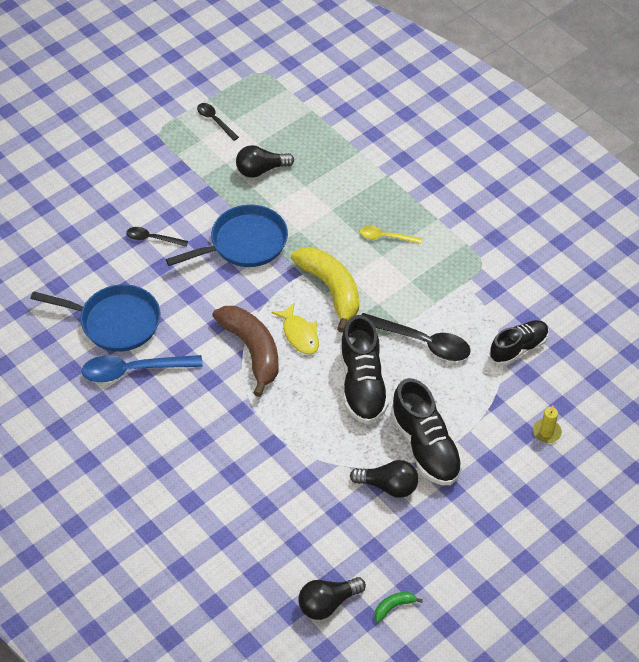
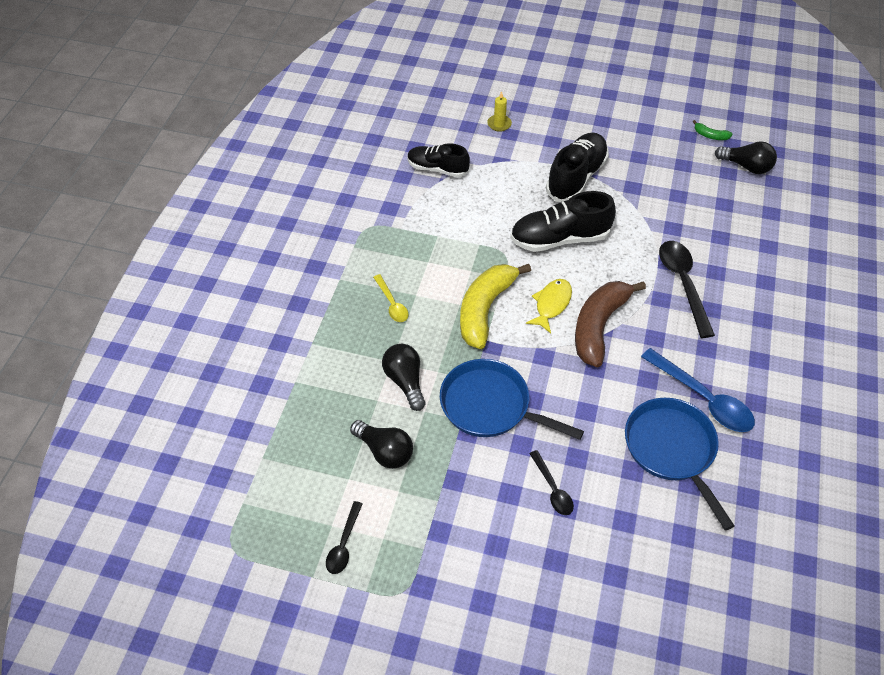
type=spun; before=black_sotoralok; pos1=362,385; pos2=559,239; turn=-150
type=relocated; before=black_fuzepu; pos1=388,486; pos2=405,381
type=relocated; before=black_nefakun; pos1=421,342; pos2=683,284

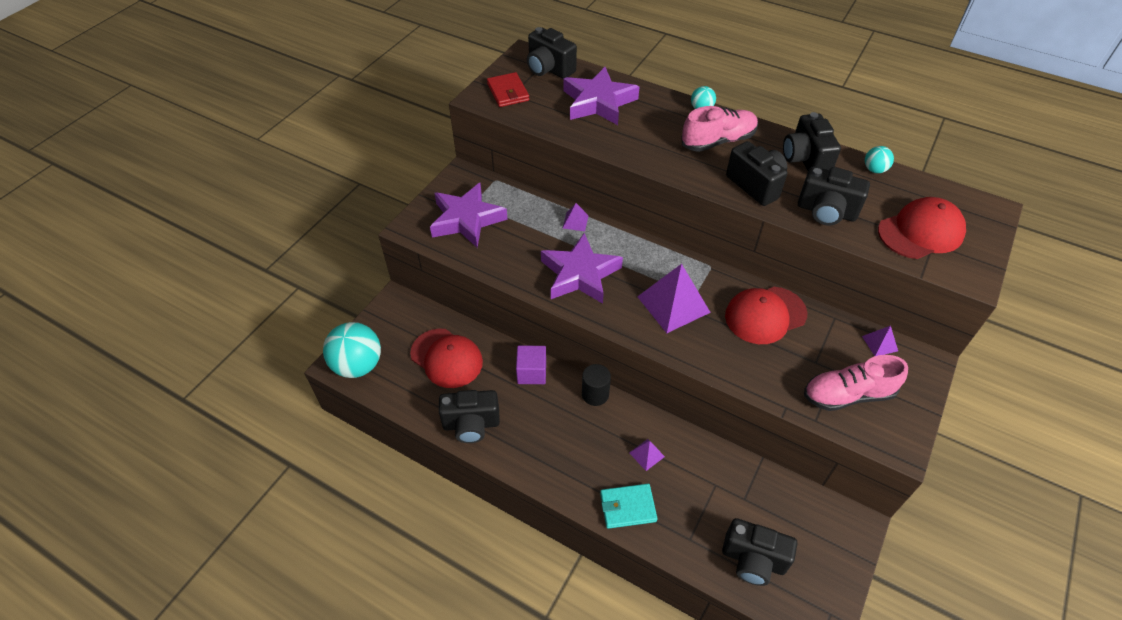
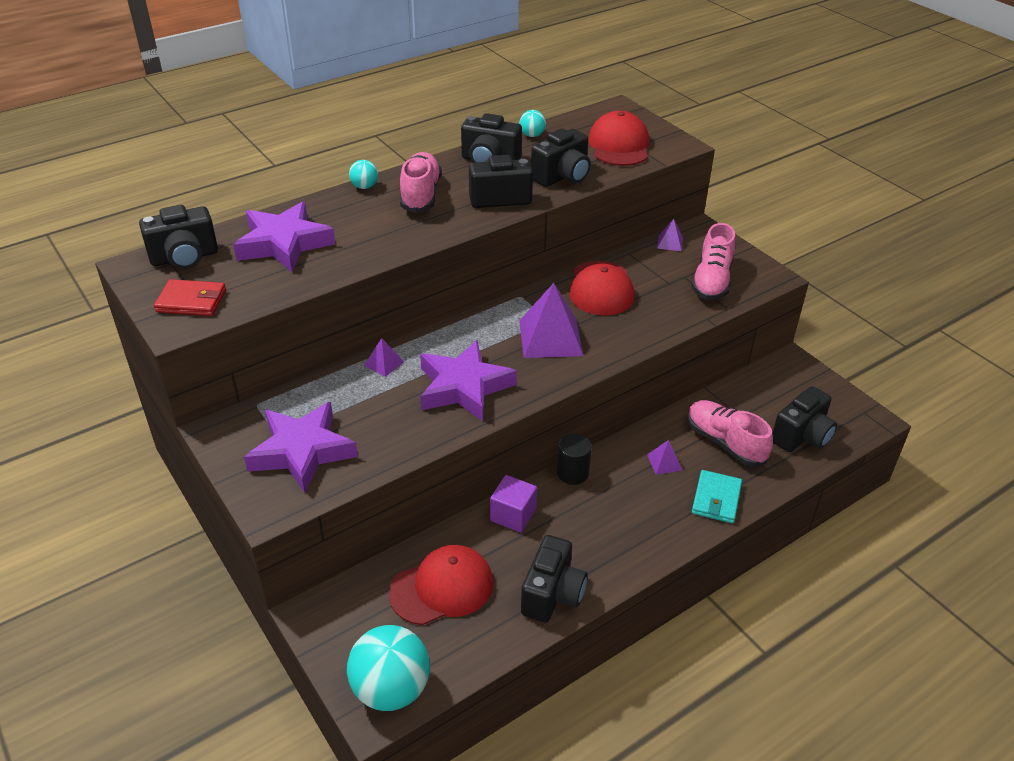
type=appeared; after=pink_sotoralok; pos2=725,442

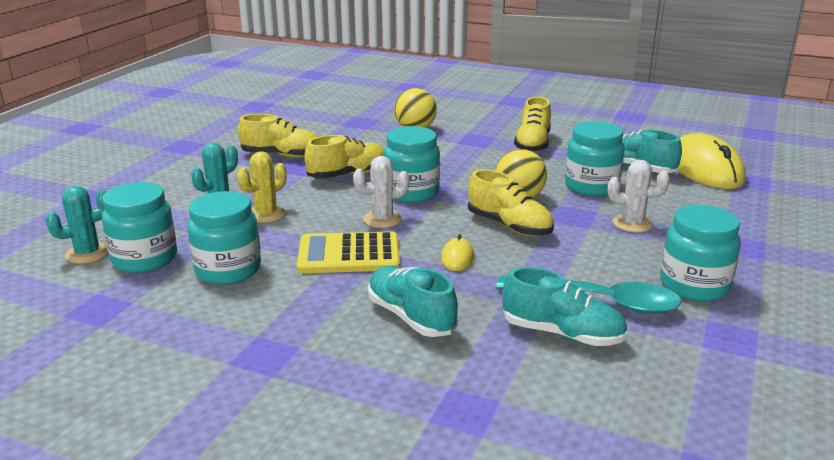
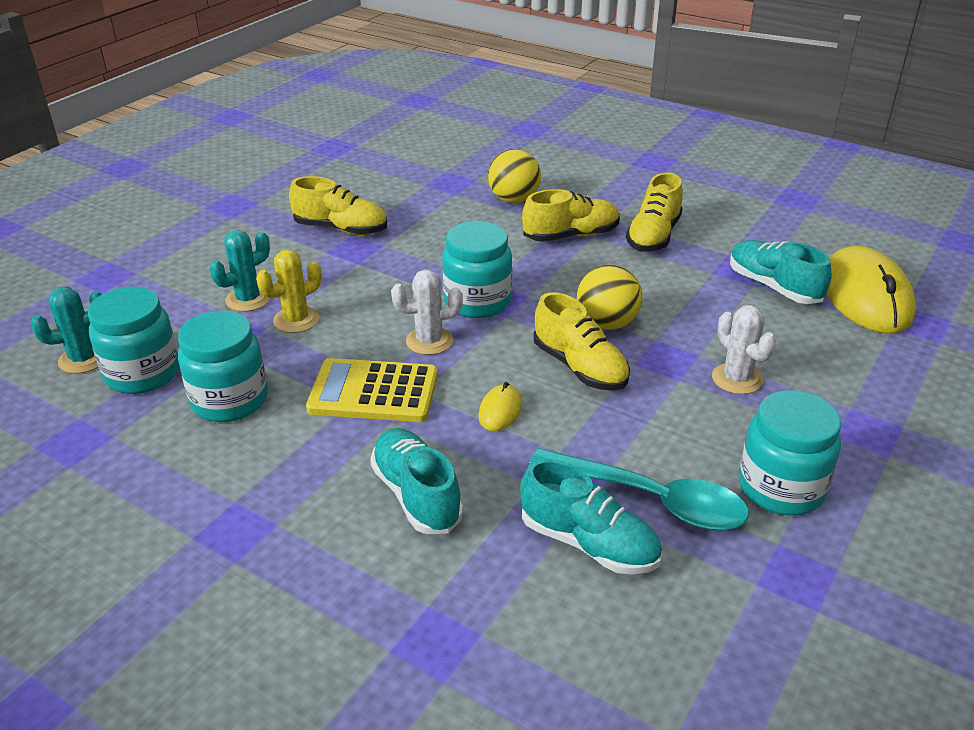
type=relocated; before=yellow_sotoralok; pos1=349,175; pos2=571,236
type=missing; before=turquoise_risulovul; pos1=591,186
type=spun; before=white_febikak; pos1=632,223; pos2=737,379; turn=45

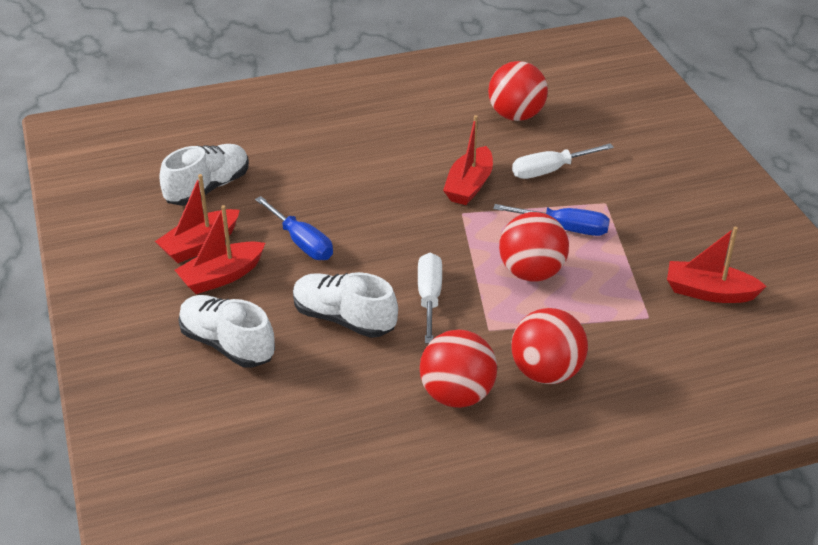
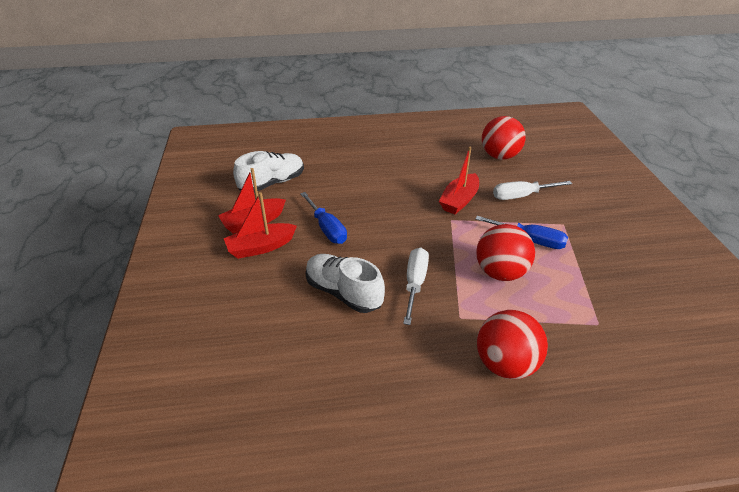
type=missing; before=white_sotoralok; pos1=227,344
type=missing; before=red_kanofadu; pos1=457,395
type=missing; before=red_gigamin; pos1=709,292

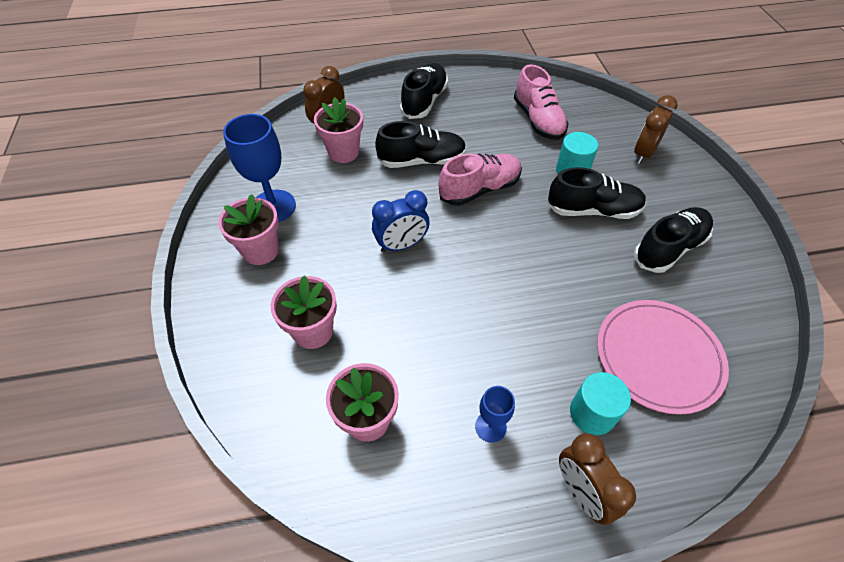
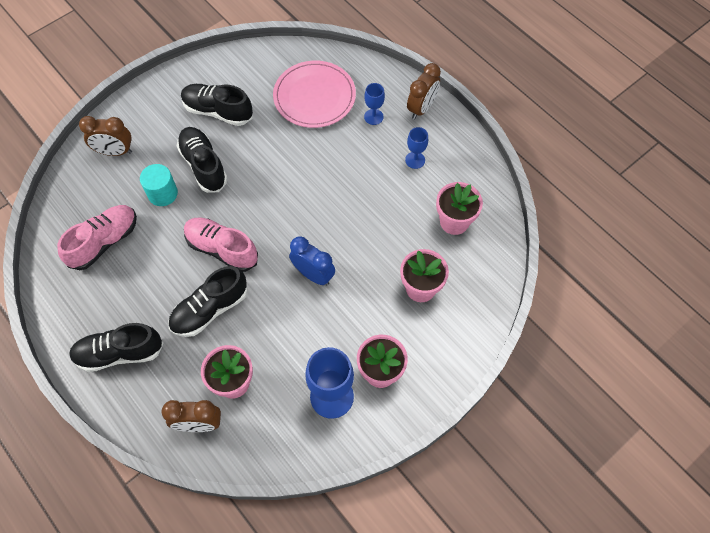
type=spun; before=black_sotoralok; pos1=422,161; pos2=210,309; turn=-90
type=exchanged; before=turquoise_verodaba; after=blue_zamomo; pos1=592,413; pos2=373,117

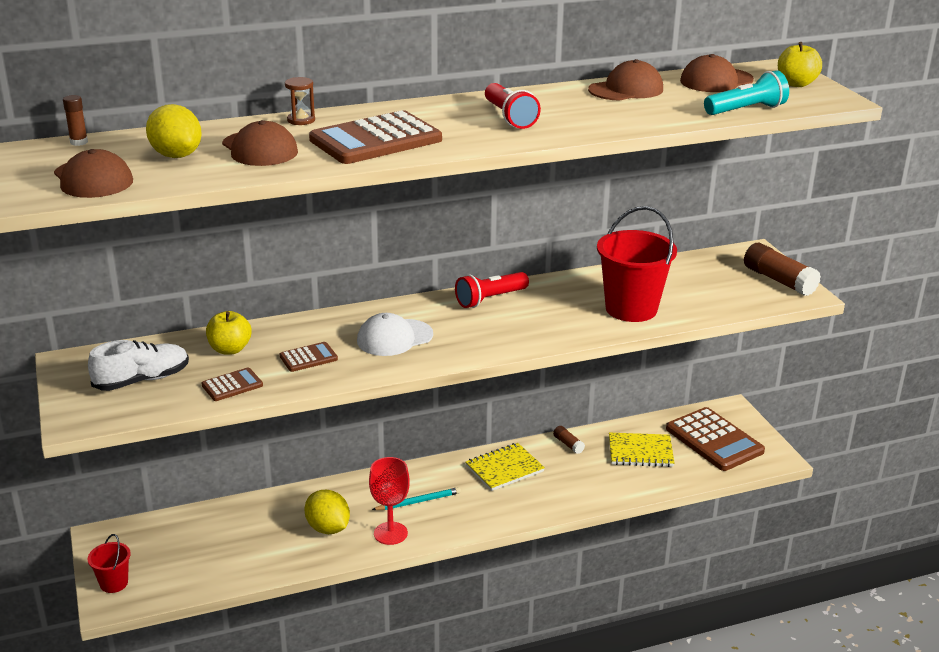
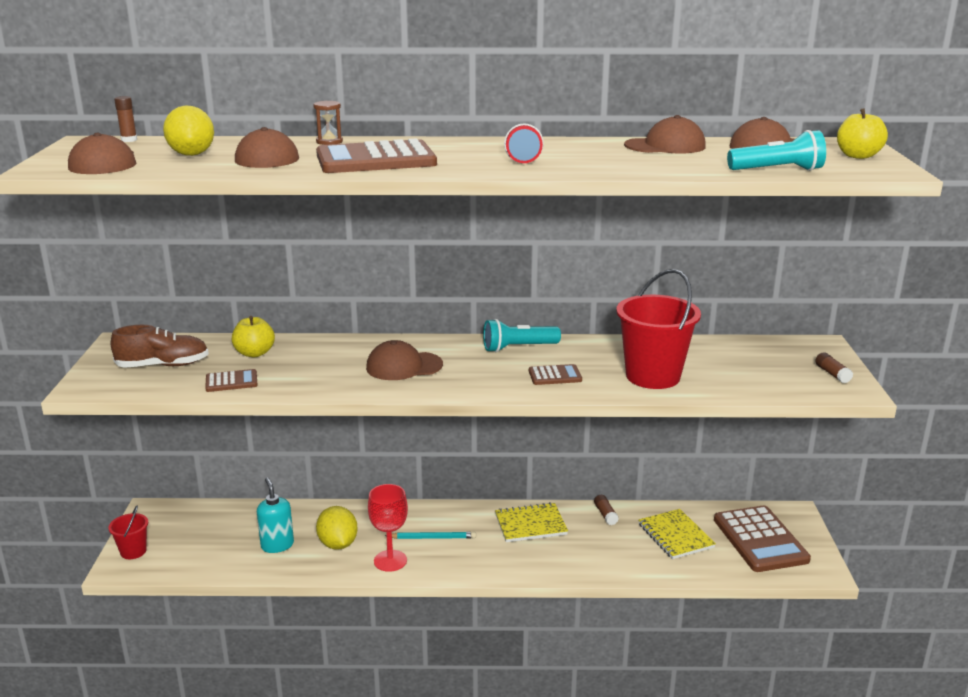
type=colour; before=white_sotoralok; after=brown_sotoralok; pos1=142,380; pos2=163,365
type=relocated; before=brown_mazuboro; pos1=308,358; pos2=555,376
type=colour; before=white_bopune; after=brown_bopune; pos1=394,338; pos2=404,366
type=colour; before=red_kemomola; after=turquoise_kemomola; pos1=490,299; pos2=518,348
type=spun; before=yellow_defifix; pos1=640,452; pos2=675,536; turn=45
type=size; before=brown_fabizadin; pos1=779,280; pos2=832,374; scale=0.51
type=appeared; after=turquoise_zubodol; pos2=277,545

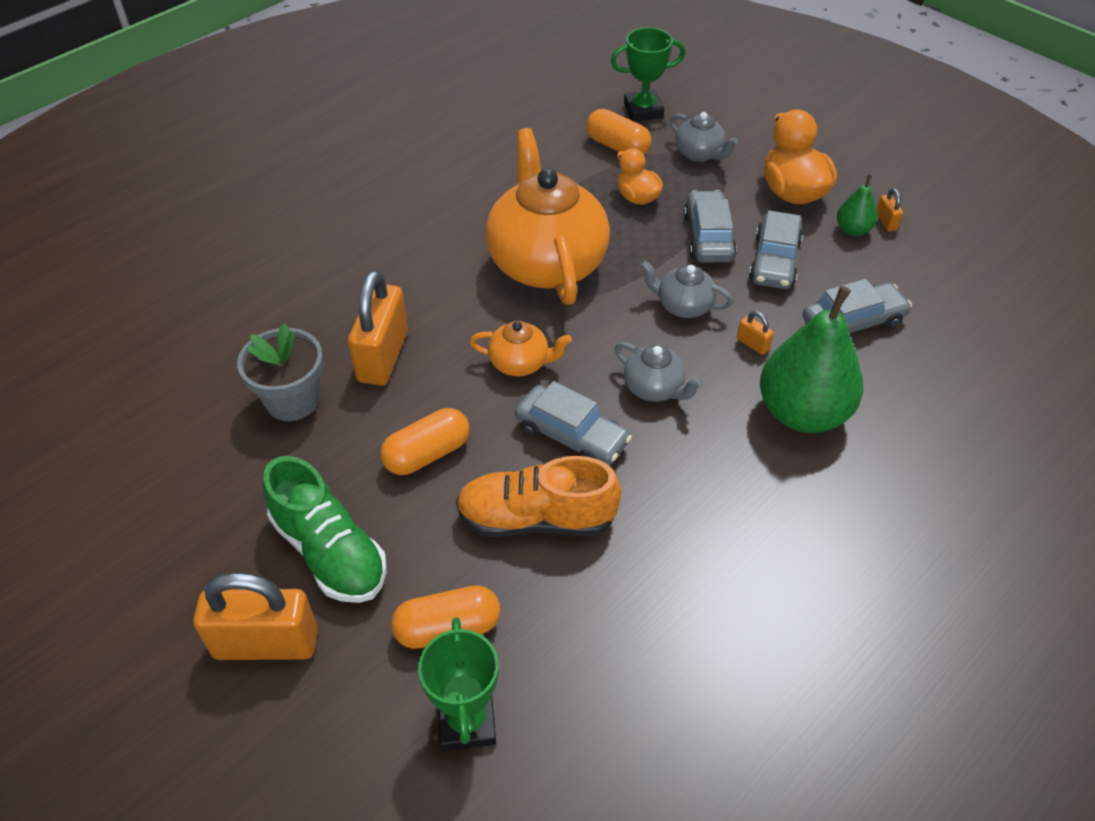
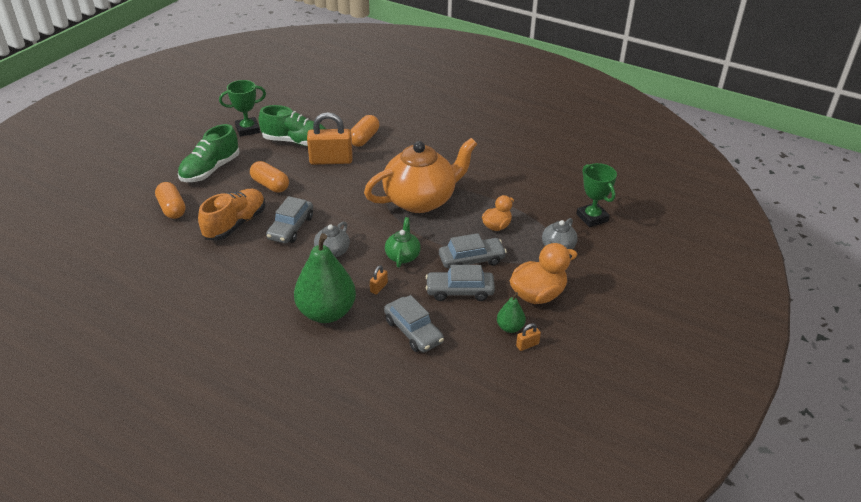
type=missing; before=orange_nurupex; pos1=266,643
type=exchanged; before=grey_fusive; after=green_sotoralok; pos1=292,400; pos2=295,142
type=relocated; before=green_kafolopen; pos1=467,721; pos2=247,129
type=spun; before=orange_sotoralok; pos1=536,519; pos2=235,224; turn=45
type=missing; before=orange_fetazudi; pos1=520,363
type=relocated; before=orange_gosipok; pos1=617,146; pos2=364,139
type=colour; before=grey_fetazudi; after=green_fetazudi; pos1=683,306; pos2=403,256

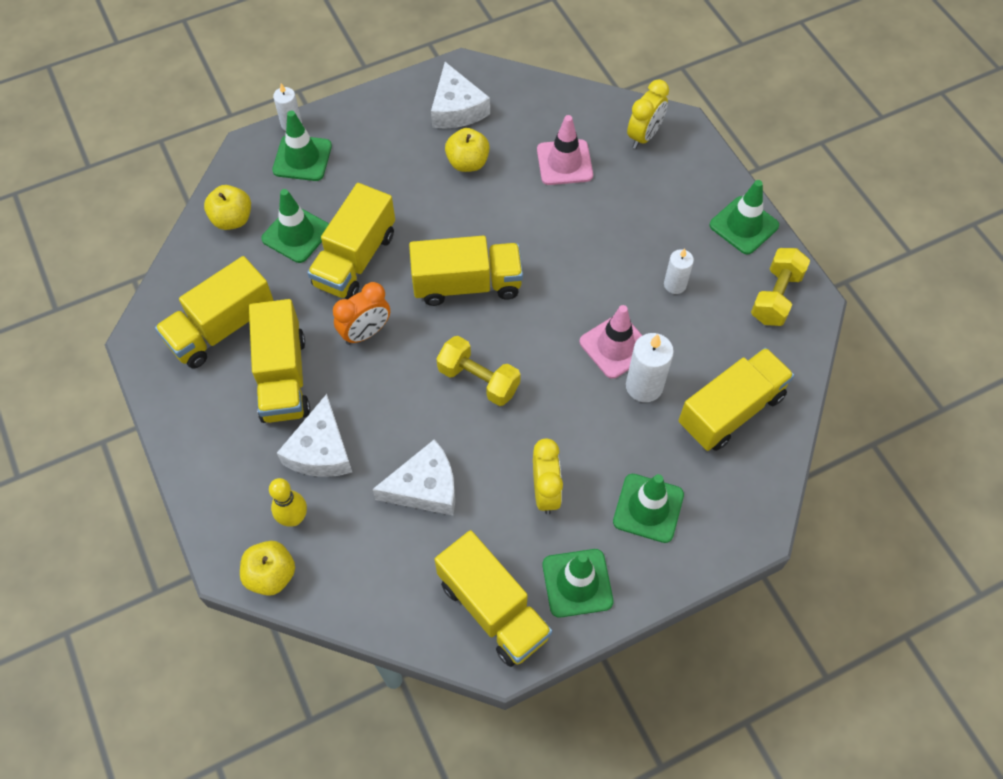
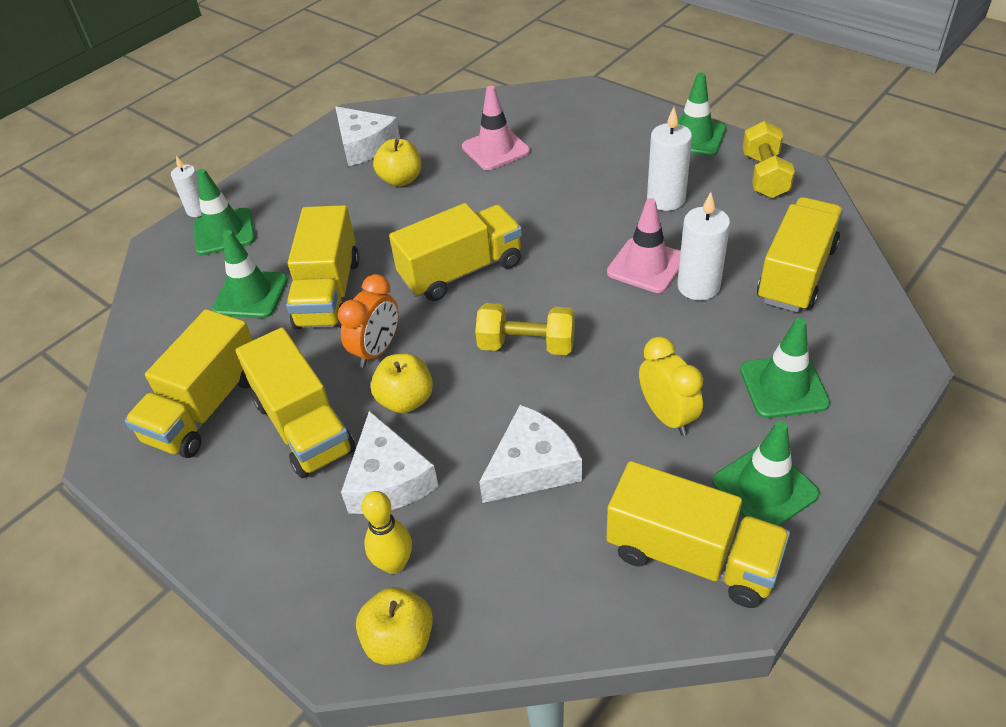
type=relocated; before=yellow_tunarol; pos1=232,219; pos2=406,400
type=missing; before=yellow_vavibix; pos1=644,136
type=size; before=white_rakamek; pos1=675,284; pos2=666,199; scale=1.56

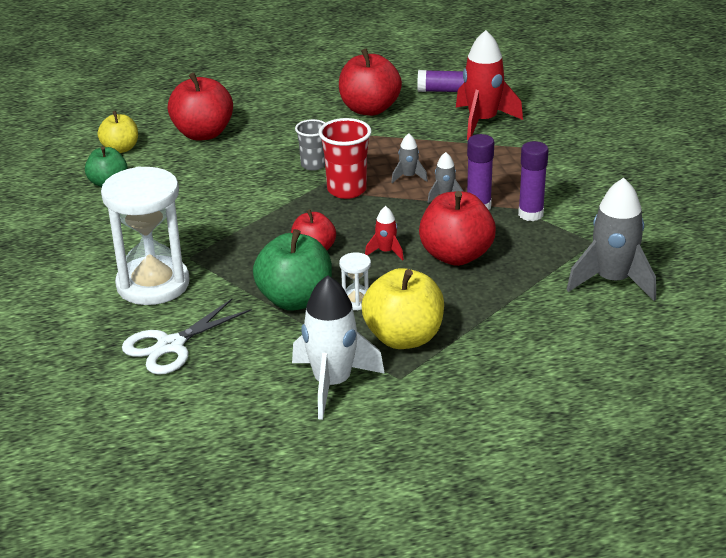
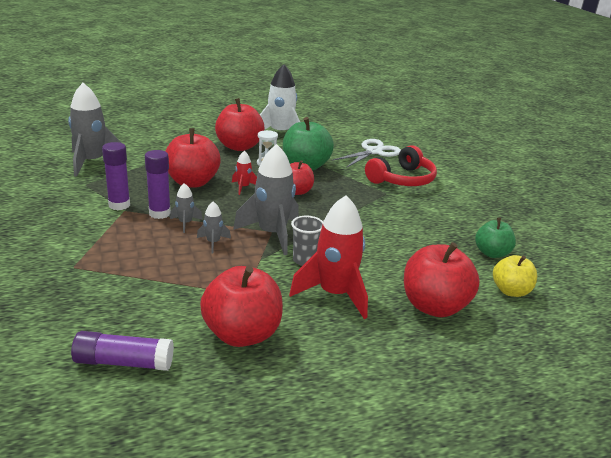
type=exchanged; before=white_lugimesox; after=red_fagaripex; pos1=153,284; pos2=402,179
type=exchanged; before=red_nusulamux; after=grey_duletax; pos1=346,190; pos2=272,234
type=colour; before=yellow_tunarol; after=red_tunarol; pos1=403,337; pos2=239,146
type=relocated; before=red_duletax; pos1=482,121; pos2=334,294

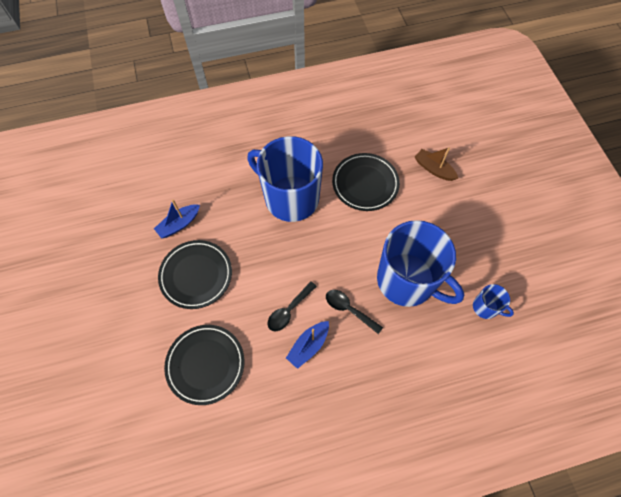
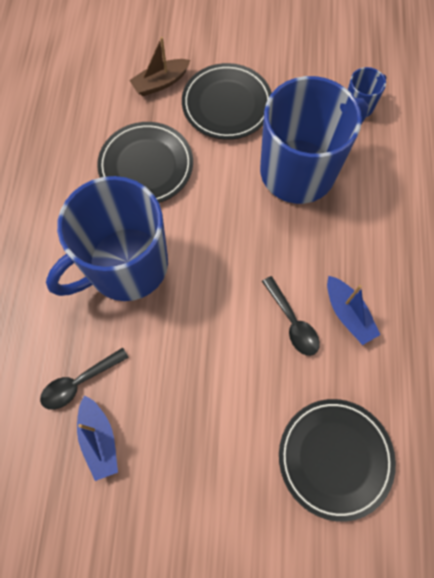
type=relocated; before=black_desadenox; pos1=196,275; pos2=227,105
type=relocated; before=black_nefakun; pos1=349,309; pos2=79,382

